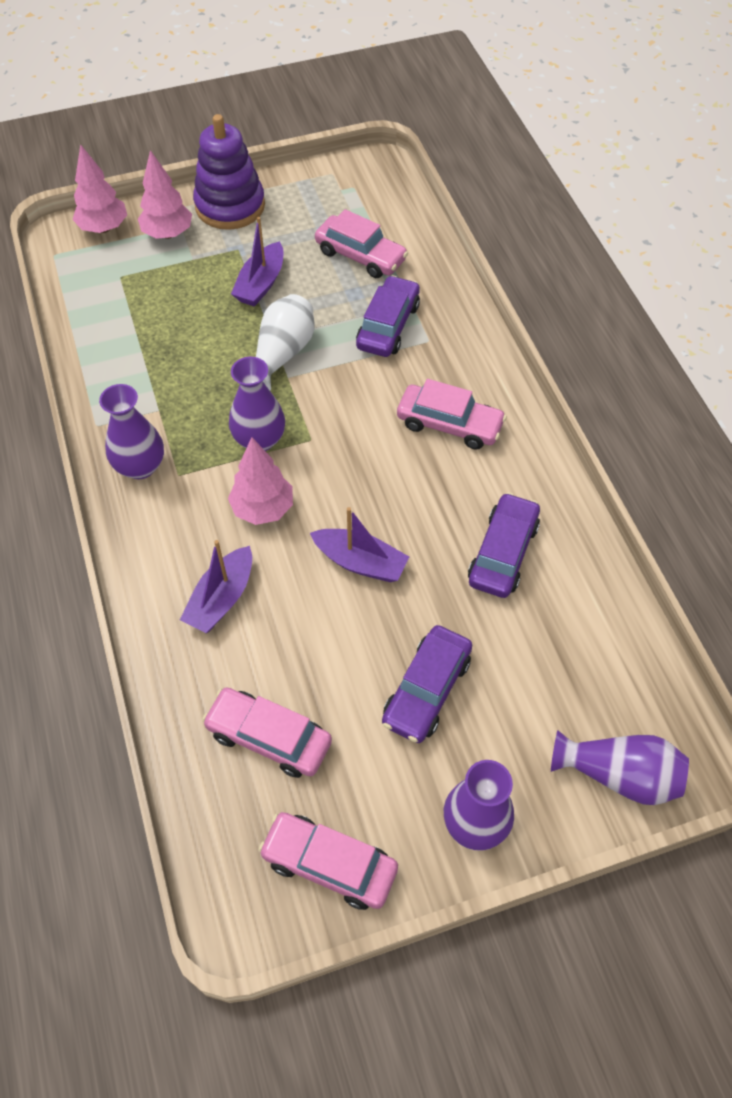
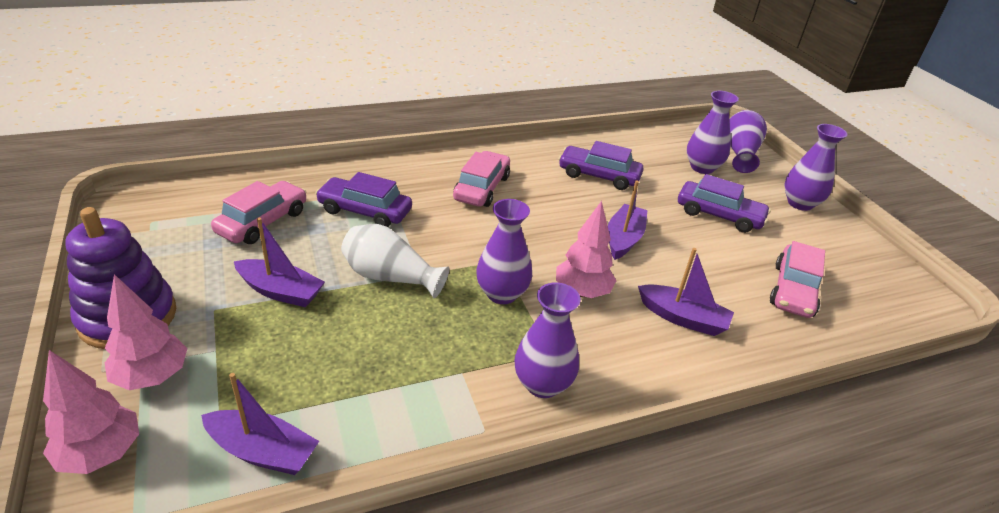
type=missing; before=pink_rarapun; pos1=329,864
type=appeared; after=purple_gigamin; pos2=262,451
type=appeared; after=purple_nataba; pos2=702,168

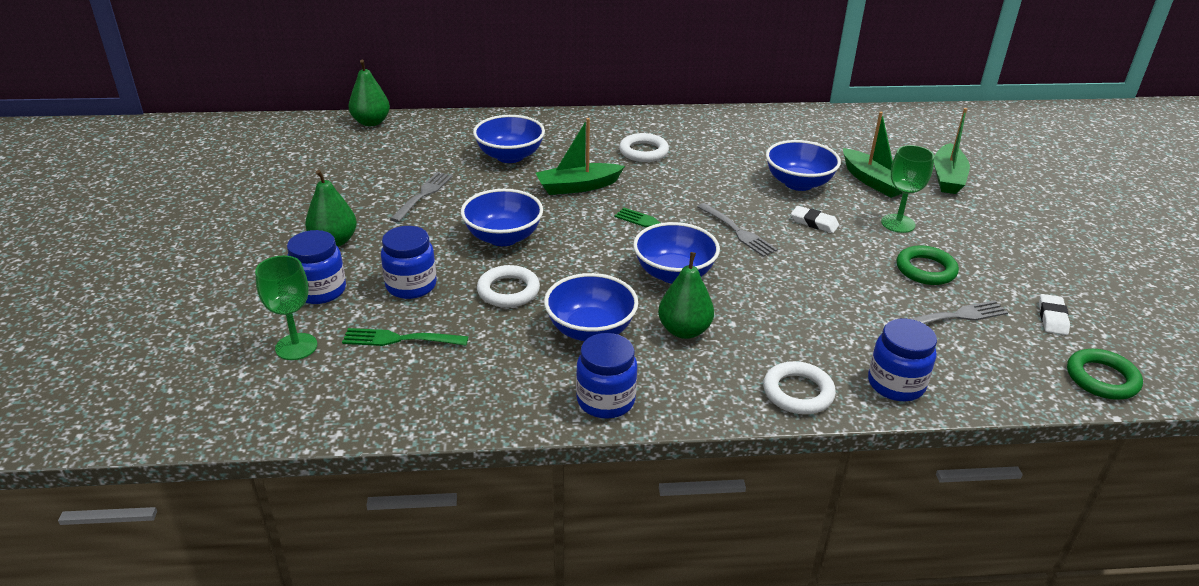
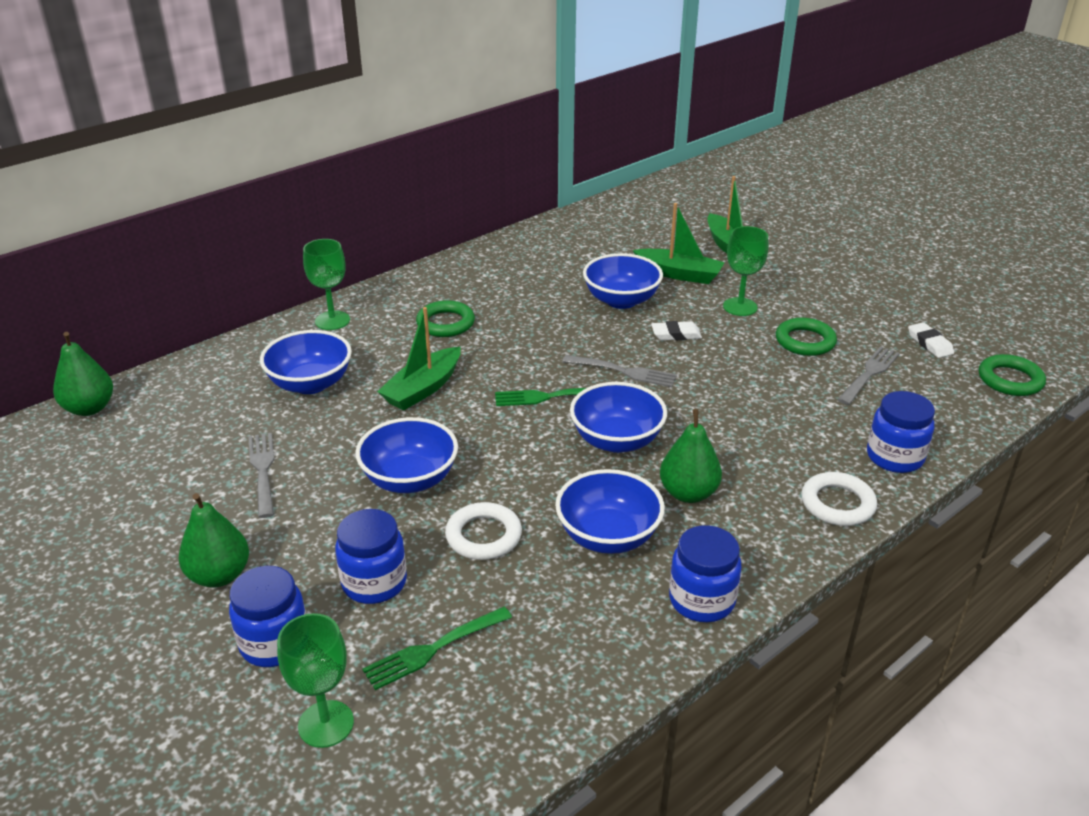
type=colour; before=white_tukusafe; after=green_tukusafe; pos1=643,152; pos2=445,323
type=appeared; after=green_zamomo; pos2=332,320

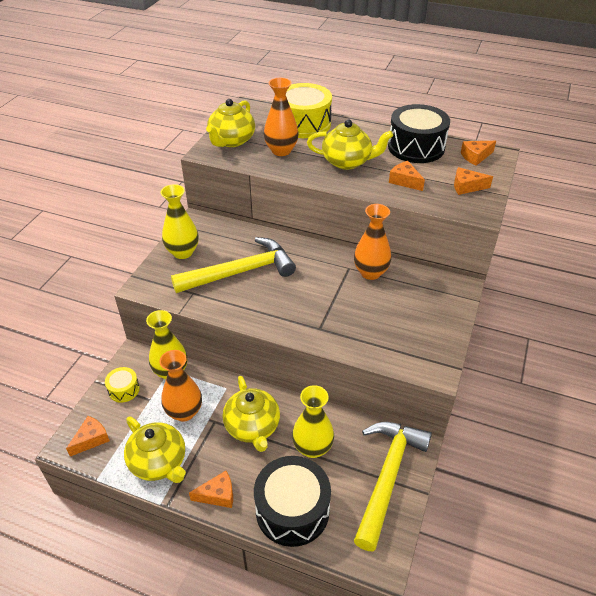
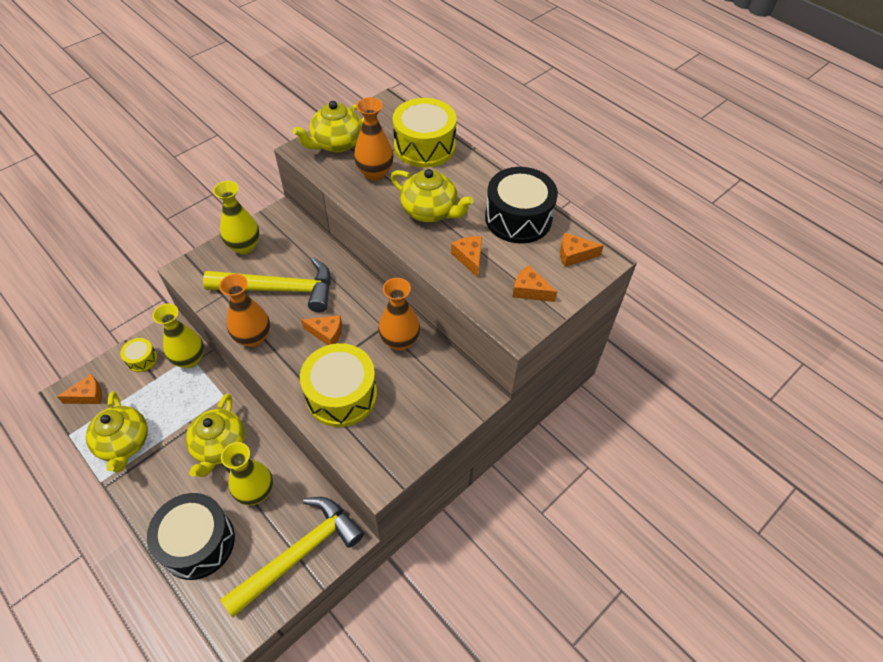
type=relocated; before=orange_nataba; pos1=184,412; pos2=253,337
type=relocated; before=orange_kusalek; pos1=218,495; pos2=326,333
type=appeared; after=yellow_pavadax; pos2=341,395

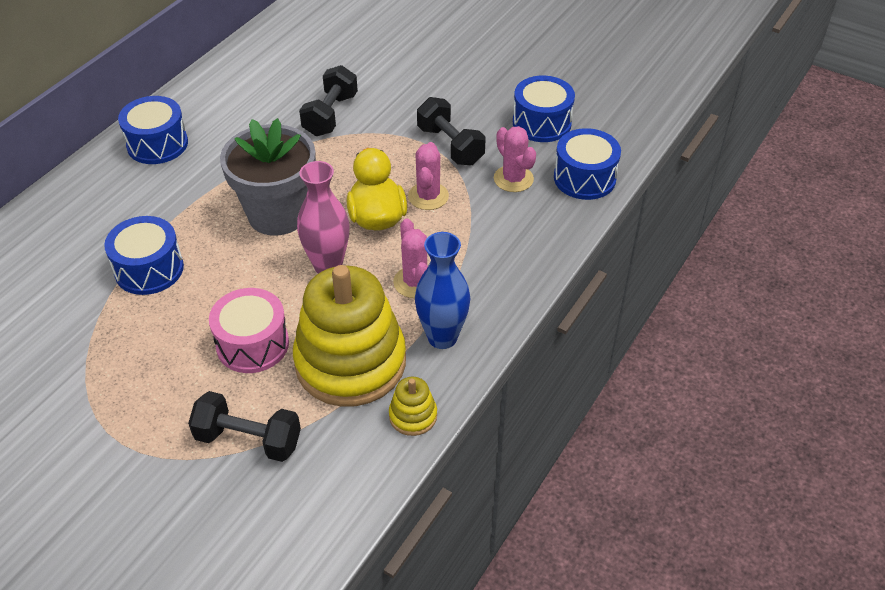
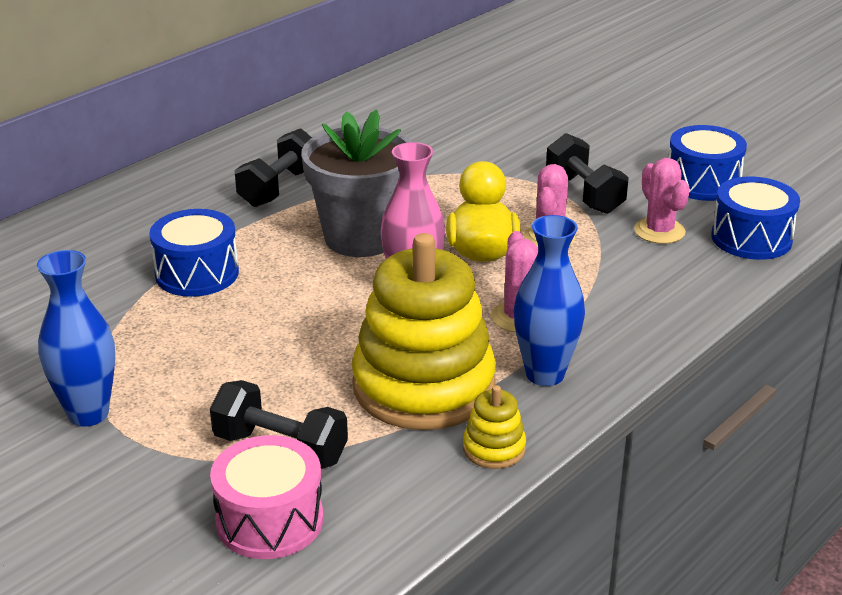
type=missing; before=blue_pavadax; pos1=157,144
type=relocated; before=pink_pavadax; pos1=252,344; pos2=270,520
type=relocated; before=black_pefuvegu; pos1=330,115; pos2=279,188
type=appeared; after=blue_nataba; pos2=88,414

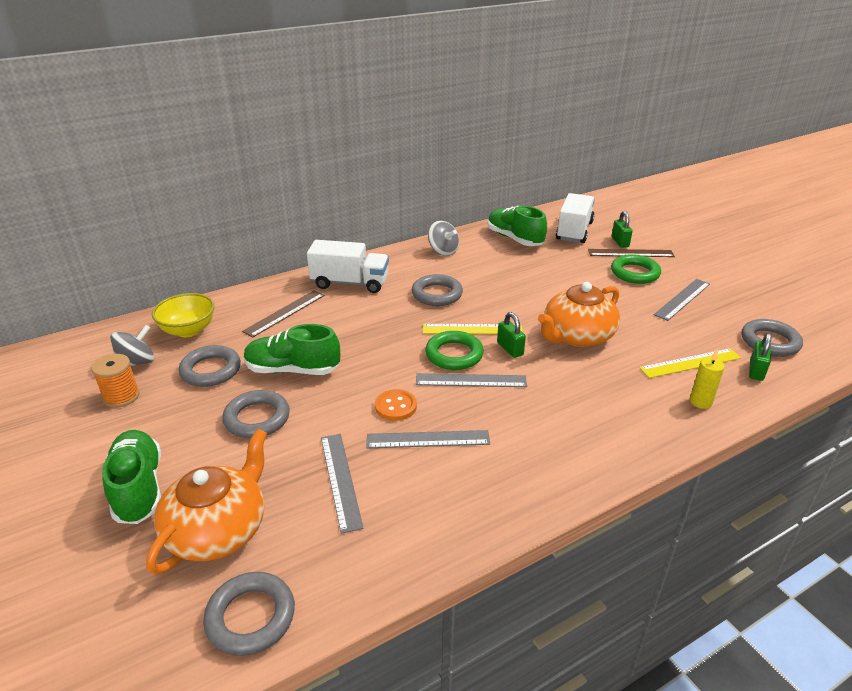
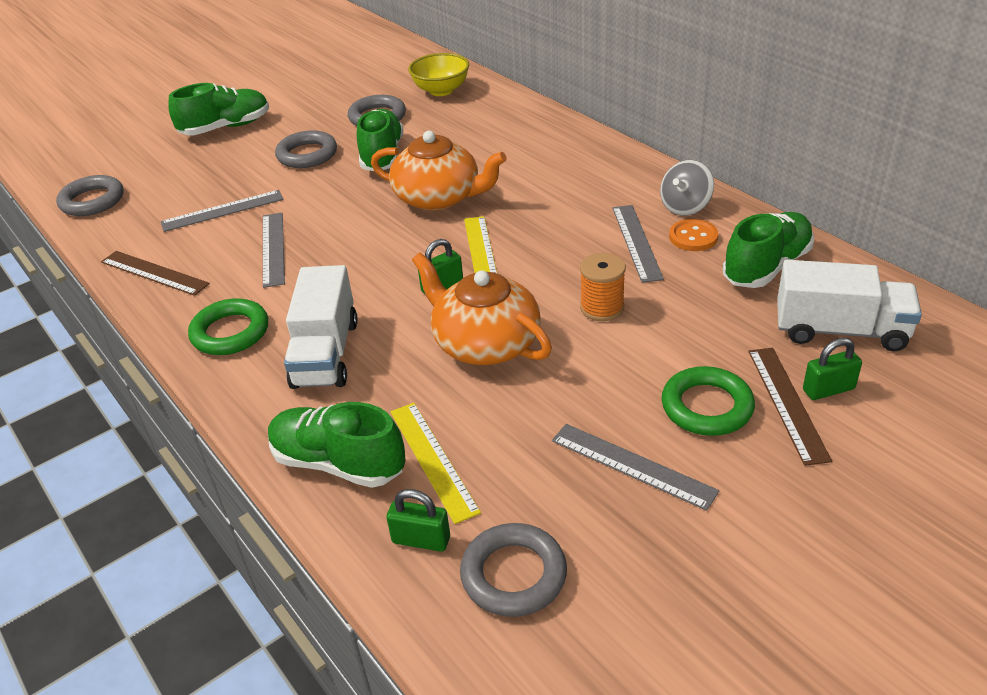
type=relocated; before=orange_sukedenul; pos1=121,396; pos2=602,308
type=missing; before=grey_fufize; pos1=137,362
type=relocated; before=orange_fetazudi; pos1=218,529; pos2=439,198
type=relocated; before=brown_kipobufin; pos1=285,313; pos2=154,273
type=relocated; before=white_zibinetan; pos1=350,283; pos2=326,353
type=relocated; before=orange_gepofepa; pos1=395,406; pos2=693,237
type=missing; before=grey_tukusafe; pos1=437,294
type=relocated; before=grey_kipobufin; pos1=471,381; pos2=636,242
type=relocated; before=green_tukusafe; pos1=454,354; pos2=230,332
type=exchanged; before=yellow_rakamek; after=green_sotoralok; pos1=700,402; pos2=338,463

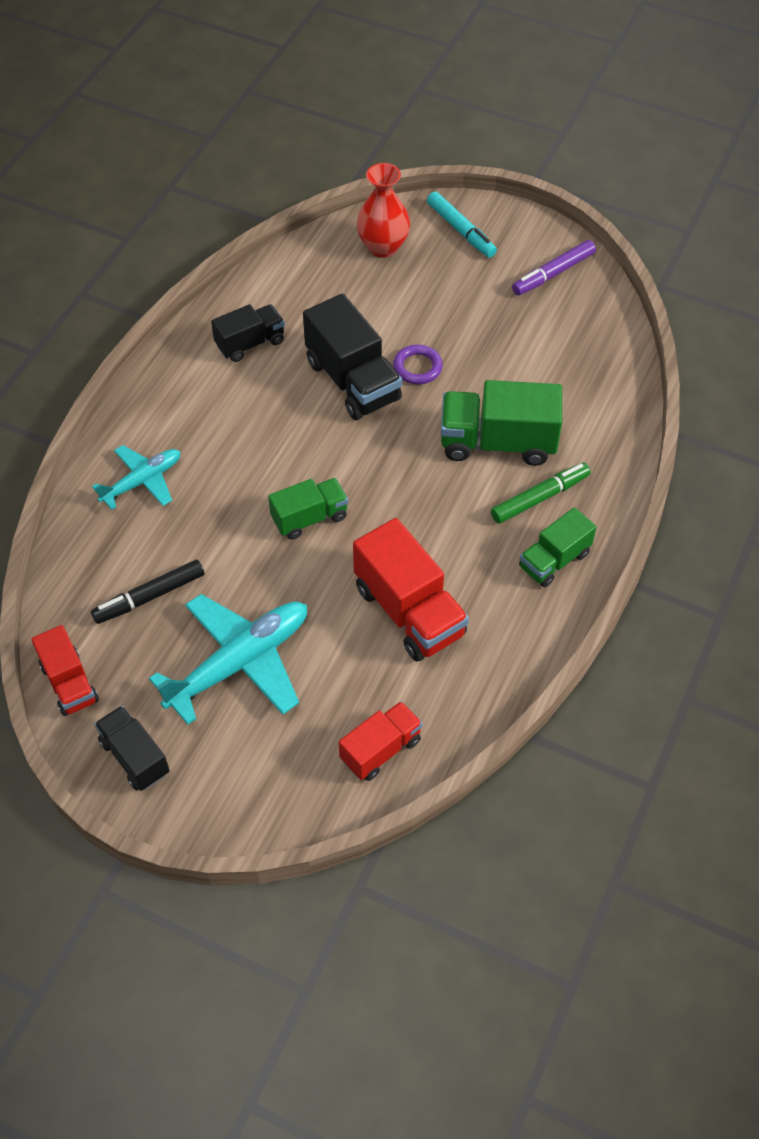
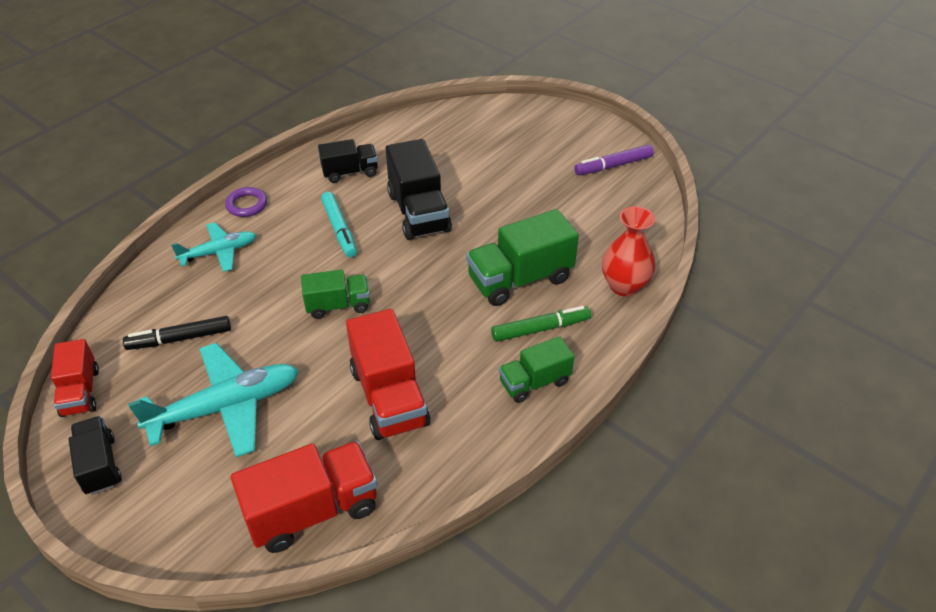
type=size; before=red_zibinetan; pos1=380,749; pos2=312,510; scale=1.64
type=relocated; before=red_nataba; pos1=383,247; pos2=624,286
type=relocated; before=purple_tukusafe; pos1=417,367; pos2=247,205
type=relocated; before=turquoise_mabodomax; pos1=460,230; pos2=339,229
type=spun; before=green_zibinetan; pos1=497,442; pos2=520,279; turn=-45

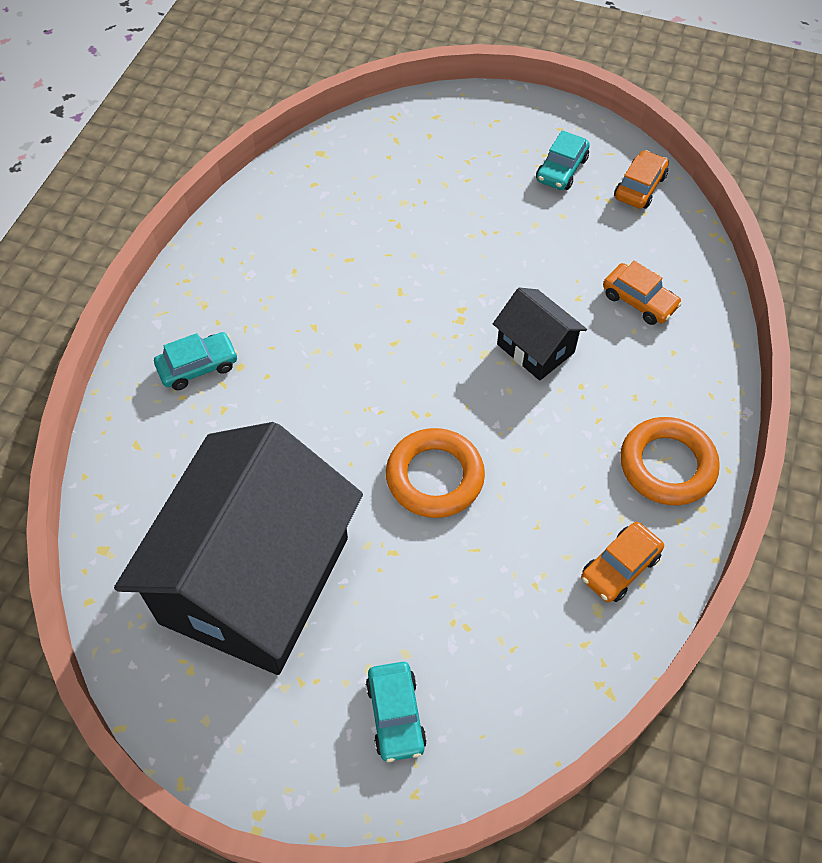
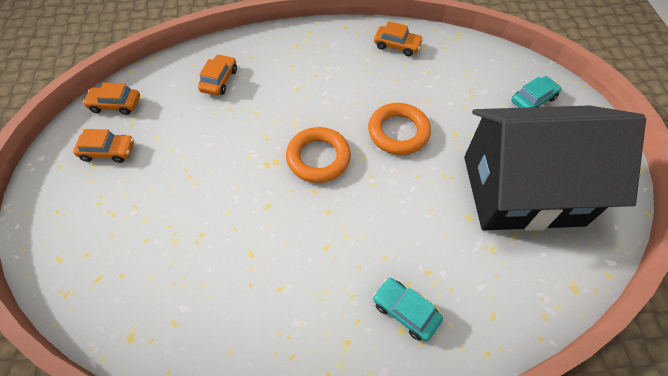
type=missing; before=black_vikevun; pos1=535,348
type=colour; before=turquoise_rarapun; after=orange_rarapun; pos1=561,169; pos2=108,151
type=relocated; before=orange_tukusafe; pos1=667,465; pos2=318,158

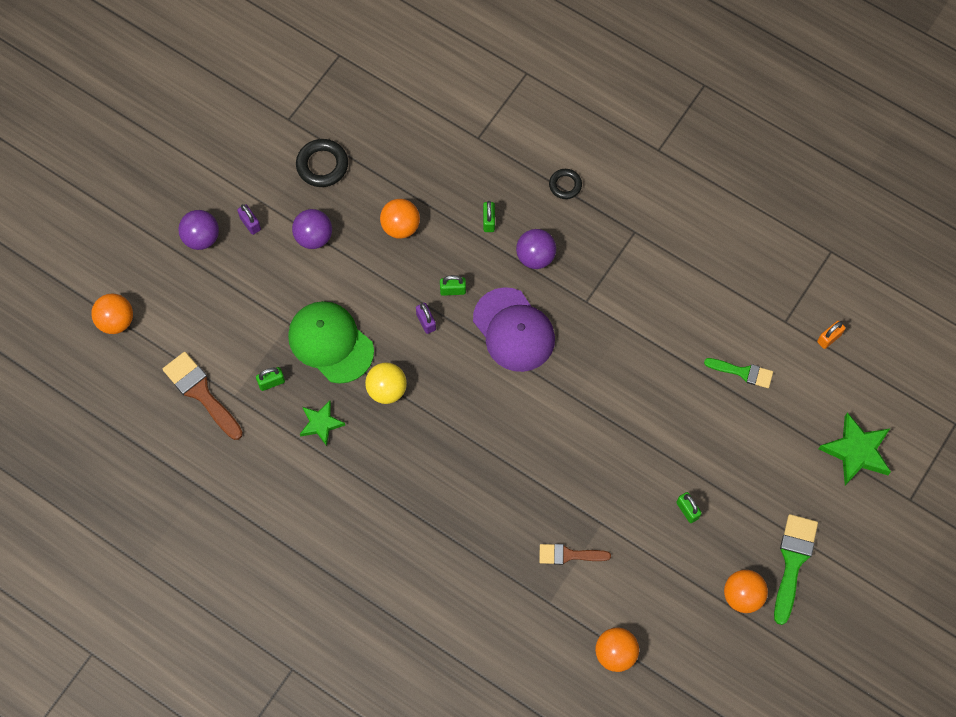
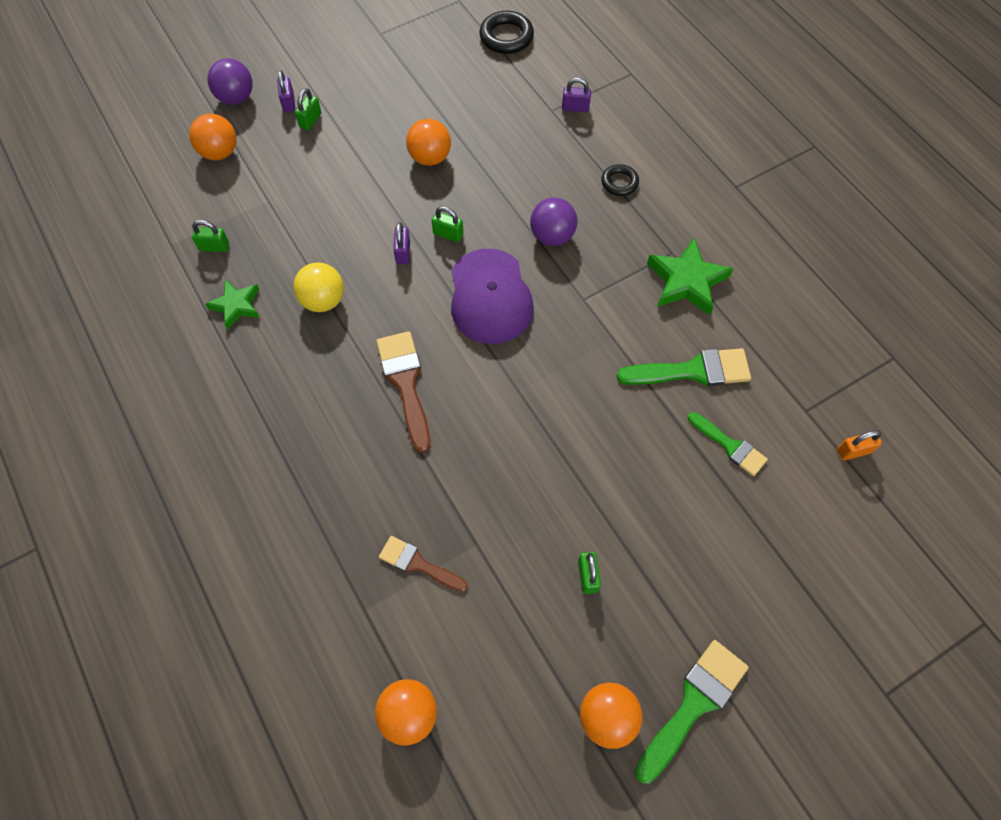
type=relocated; before=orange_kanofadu; pos1=116,321; pos2=220,153
type=relocated; before=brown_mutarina; pos1=201,393; pos2=405,383
type=missing; before=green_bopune; pos1=330,343
type=missing; before=purple_kanofadu; pos1=314,237
type=relocated; before=black_tukusafe; pos1=322,165; pos2=506,37
type=relocated; before=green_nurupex; pos1=489,221; pos2=310,120
type=relocated; before=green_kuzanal; pos1=856,451; pos2=686,281
type=appeared; after=purple_nurupex; pos2=575,108
type=appeared; after=green_mutarina; pos2=692,371

